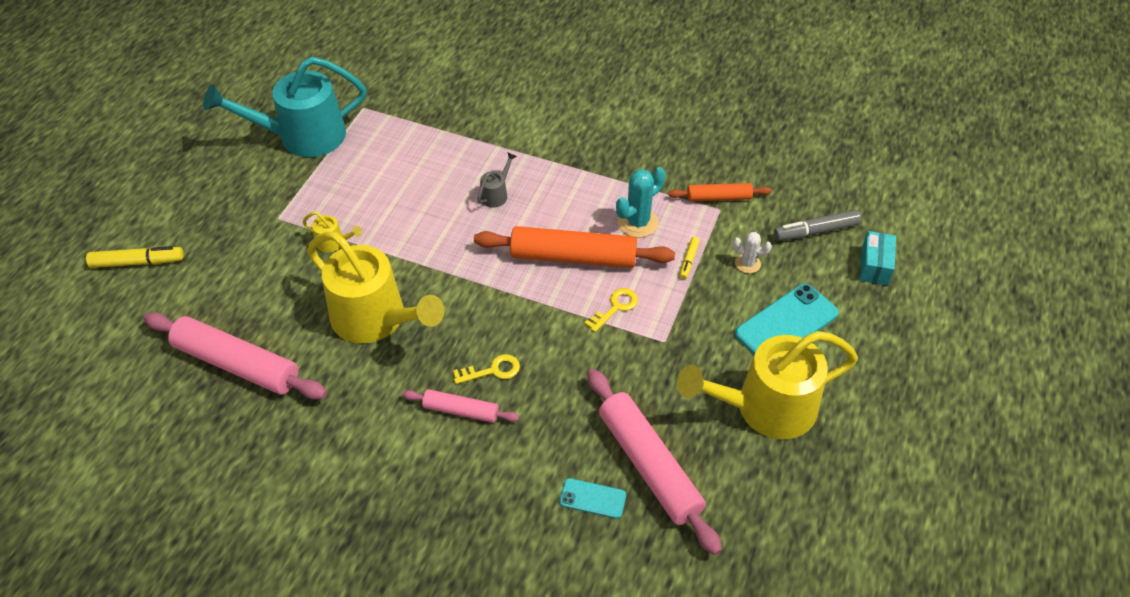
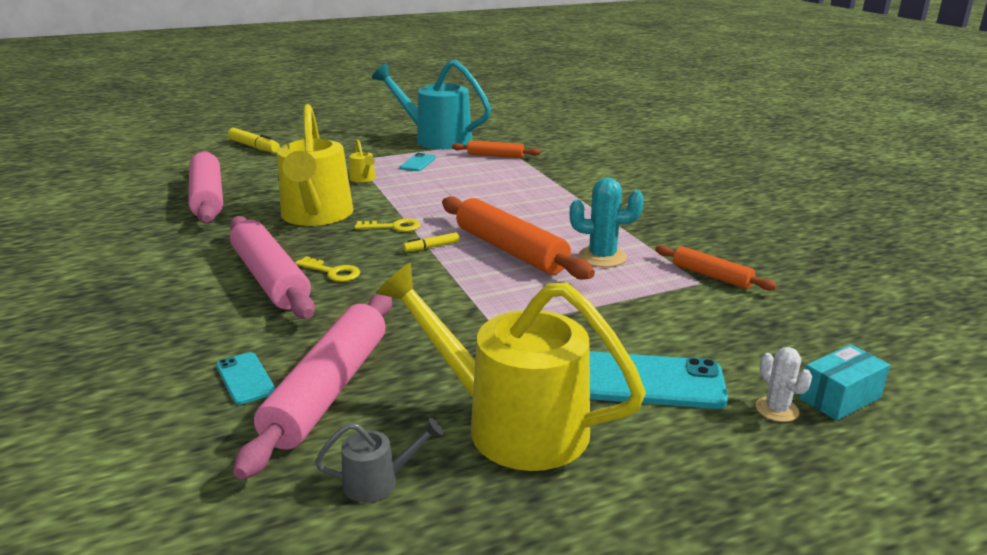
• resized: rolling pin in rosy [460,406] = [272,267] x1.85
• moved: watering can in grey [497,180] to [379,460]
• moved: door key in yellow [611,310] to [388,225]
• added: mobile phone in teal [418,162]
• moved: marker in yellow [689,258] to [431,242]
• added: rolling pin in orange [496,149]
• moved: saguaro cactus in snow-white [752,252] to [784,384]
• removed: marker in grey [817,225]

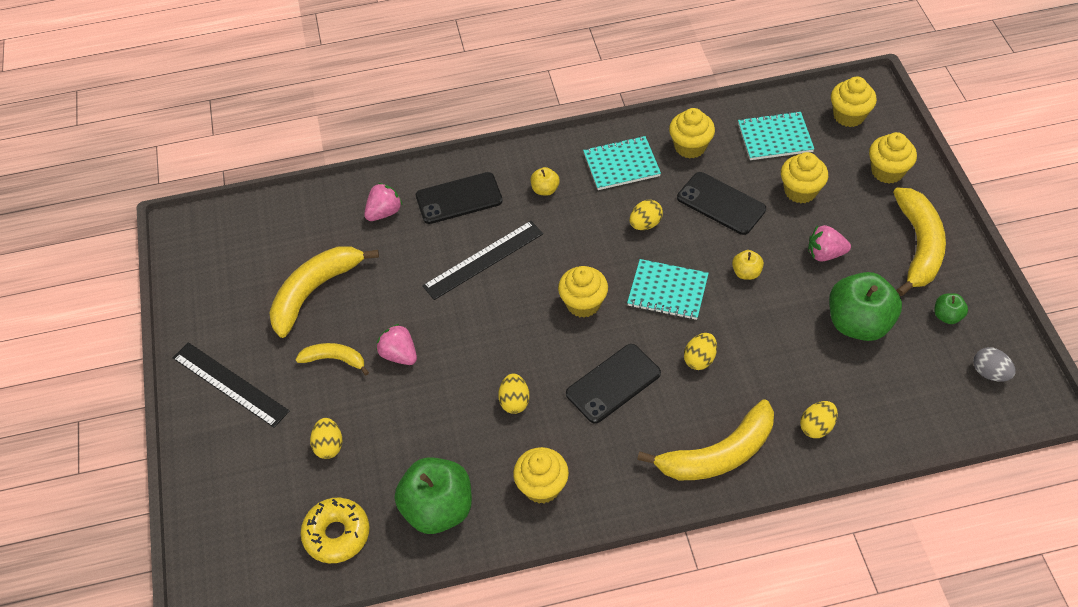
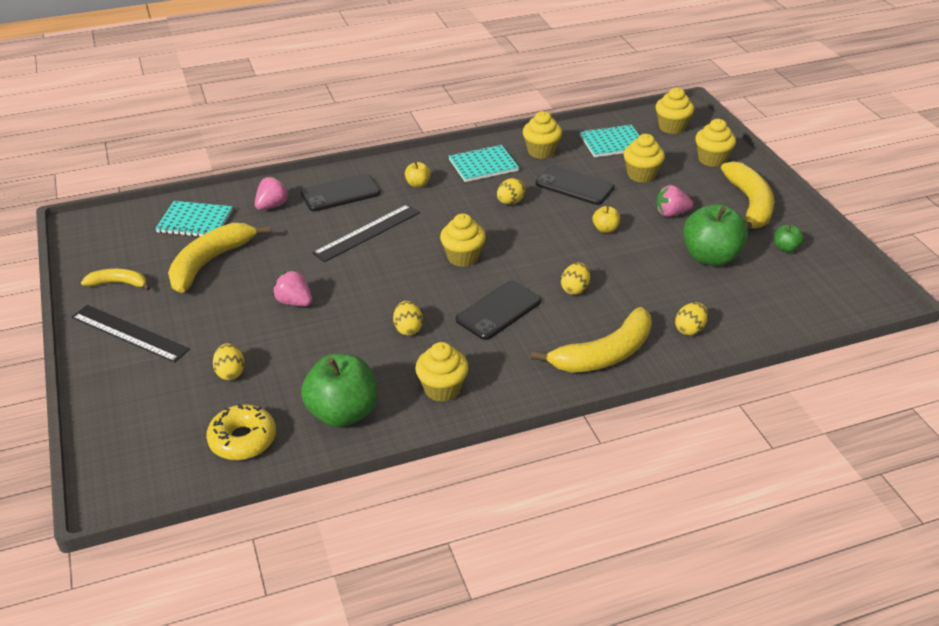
• moved: banana fruit in yellow [332,359] to [115,280]
• moved: exercise book in teal [668,289] to [193,219]
• removed: egg shape in grey [994,364]

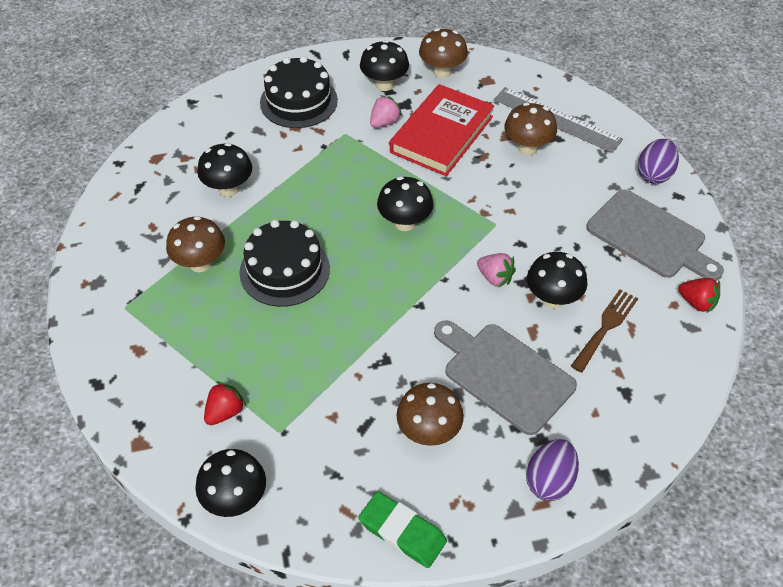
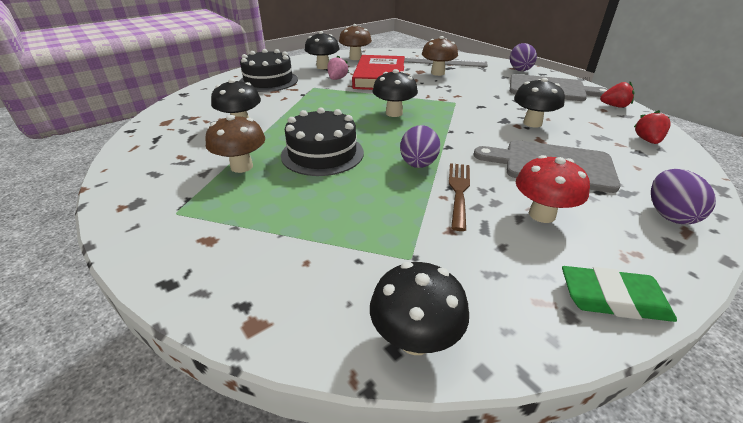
• added: egg shape in violet [420,146]
• moved: table fork in russet [604,330] to [459,197]
• recoloured: fungus in russet [430,414] to fungus in crimson [553,189]
• moved: toy strawberry in crimson [225,403] to [652,127]
• removed: toy strawberry in rosy [496,270]

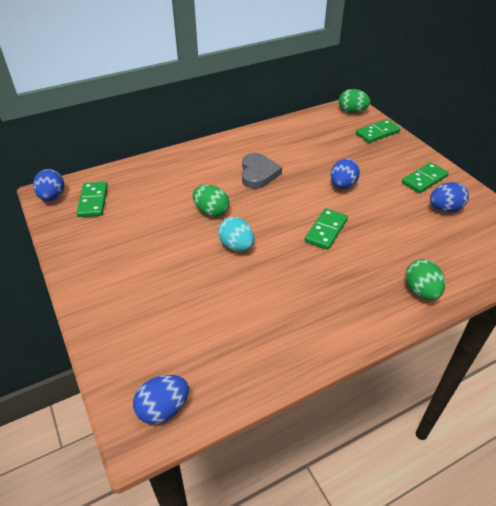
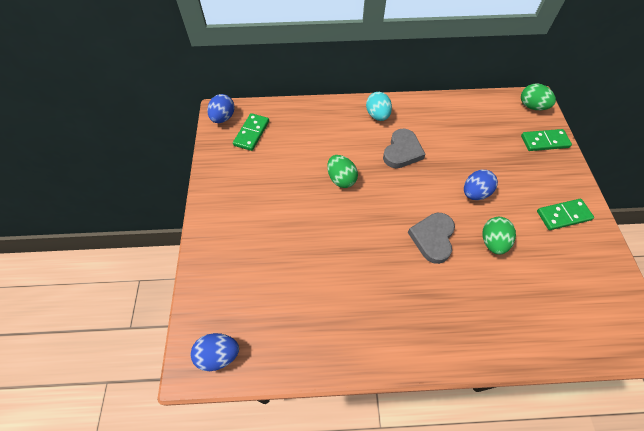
• moved: egg shape in teal [236,234] to [379,106]
• replaced: domino in emerald [326,229] to love heart in grey [431,238]
• moved: egg shape in emerald [425,279] to [499,235]
• removed: egg shape in royal blue [449,197]

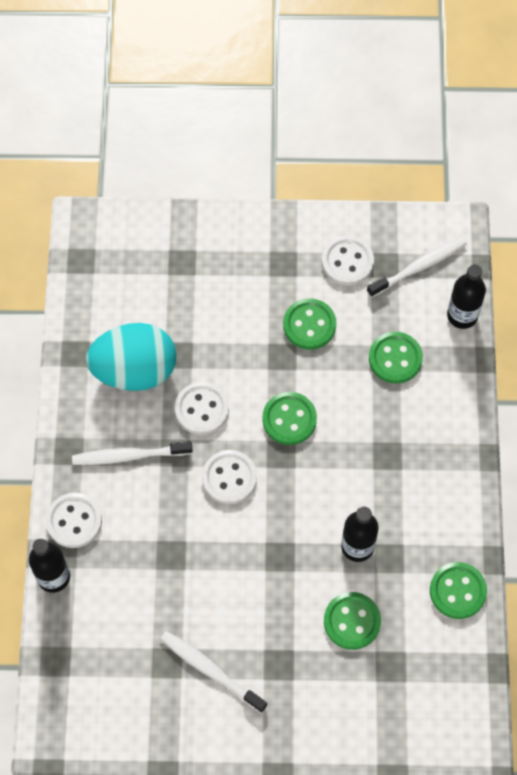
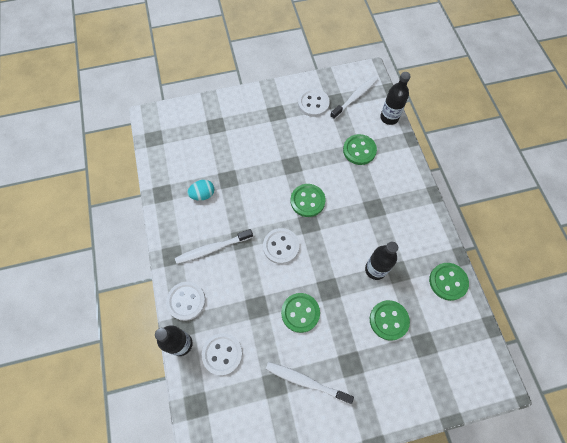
• resized: egg shape in teal [131,357] = [200,190] x0.46
• moved: sewing button in snow-white [202,408] to [222,354]
• moved: sewing button in emerald [309,324] to [300,313]

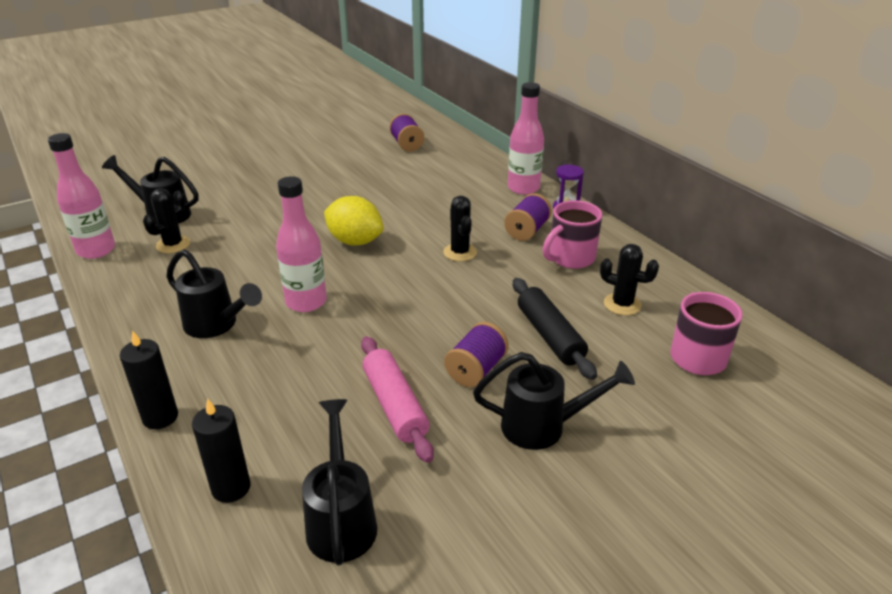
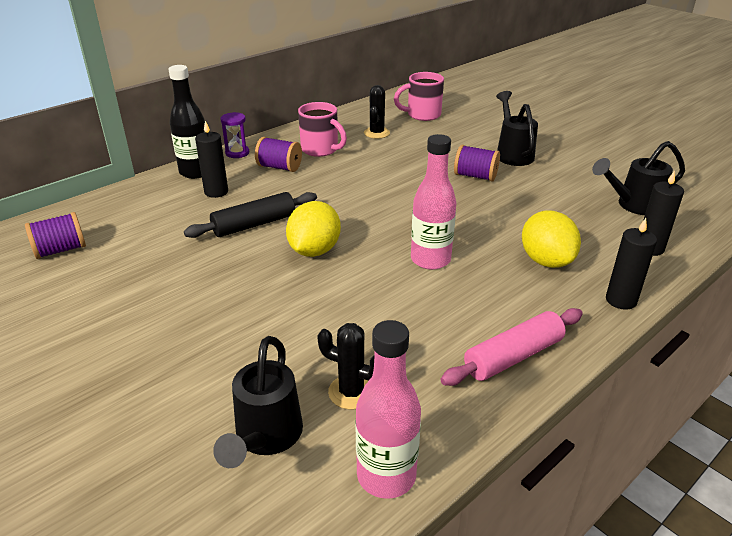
• recoloured: drink bottle in rosy [526,138] to drink bottle in ebony [186,122]
• moved: rolling pin in ebony [555,329] to [250,215]
• added: pillar candle in ebony [211,159]
• moved: rolling pin in rosy [397,399] to [512,347]
• added: lemon in yellow [551,239]
• removed: watering can in ebony [214,293]
• removed: saguaro cactus in ebony [460,228]

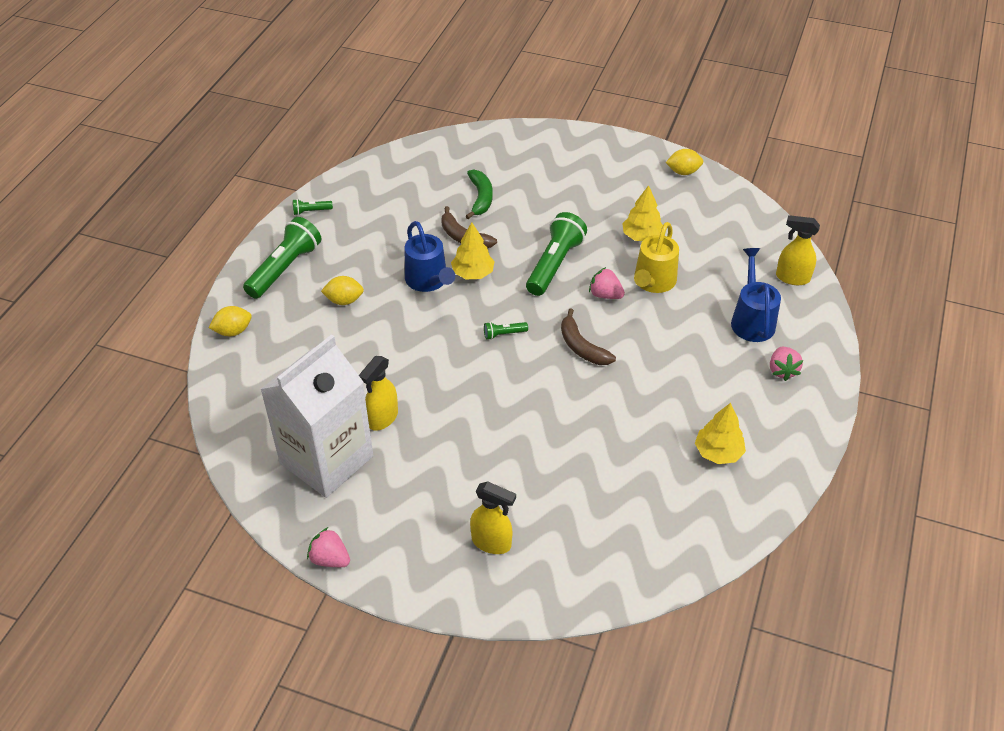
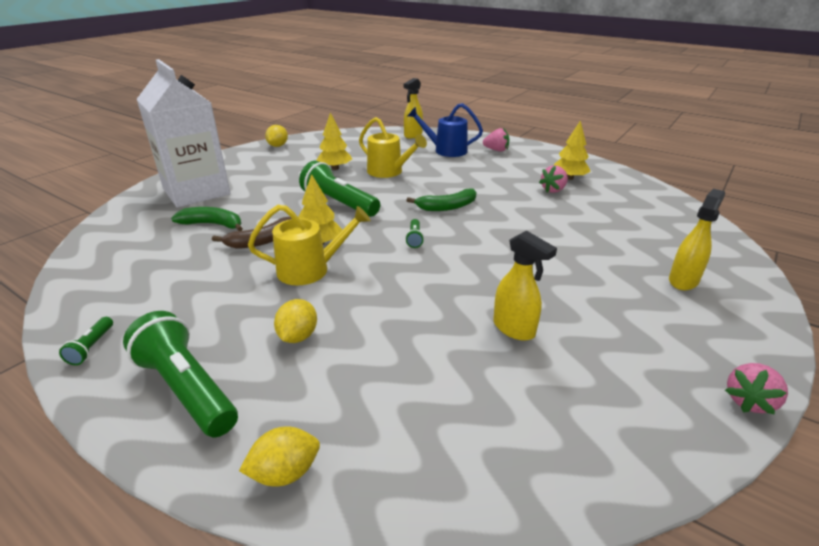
• moved: carton in snow-white [316,416] to [184,133]
• turned: lemon in yellow [230,321] = [279,456] 75 degrees clockwise
• recoloured: watering can in royal blue [430,256] to watering can in yellow [309,245]
• recoloured: banana fruit in russet [588,336] to banana fruit in emerald [441,199]
• moved: toy strawberry in rosy [607,283] to [553,179]

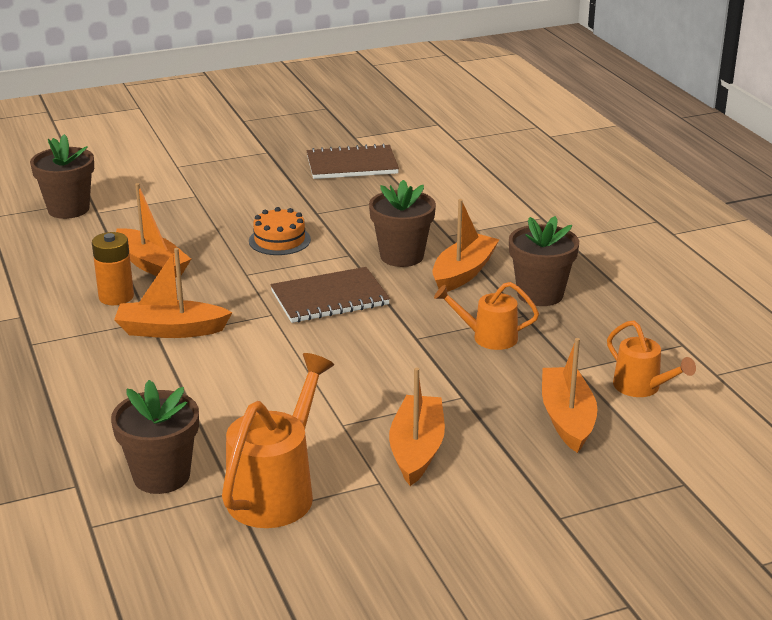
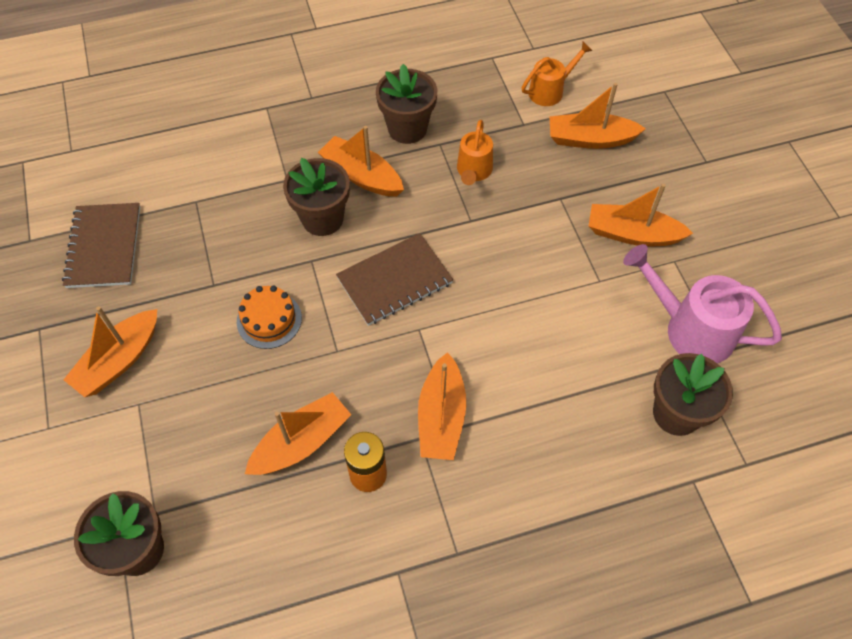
• added: boat in orange [110,351]
• turned: exercise book in russet [330,295] = [394,279] 75 degrees clockwise
• recoloured: watering can in orange [278,440] to watering can in rosy [702,303]

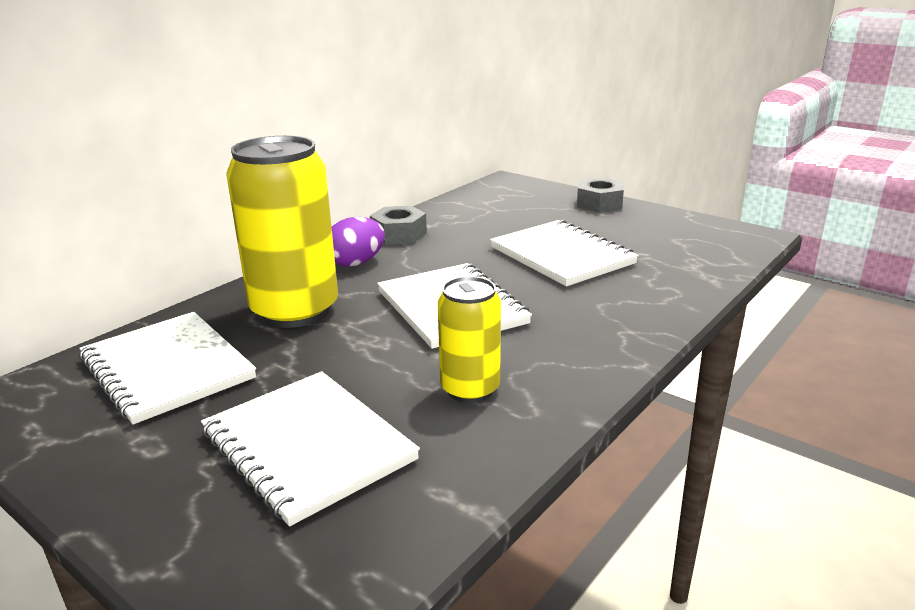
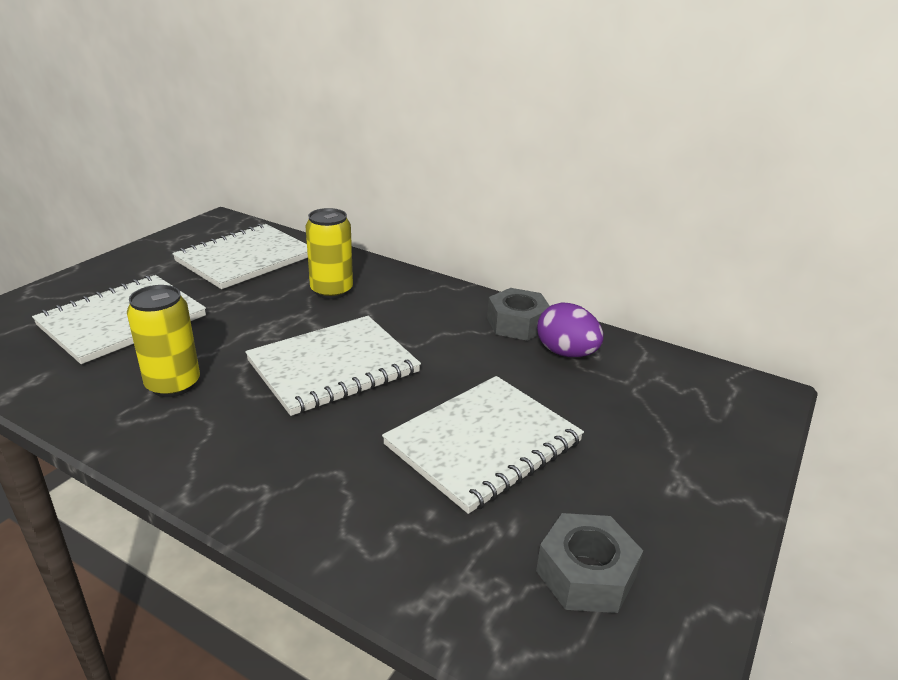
• resized: soda can in yellow [282,232] = [329,253] x0.56
• moved: nut in grey [600,195] to [589,563]
• moved: egg shape in violet [358,242] to [570,329]

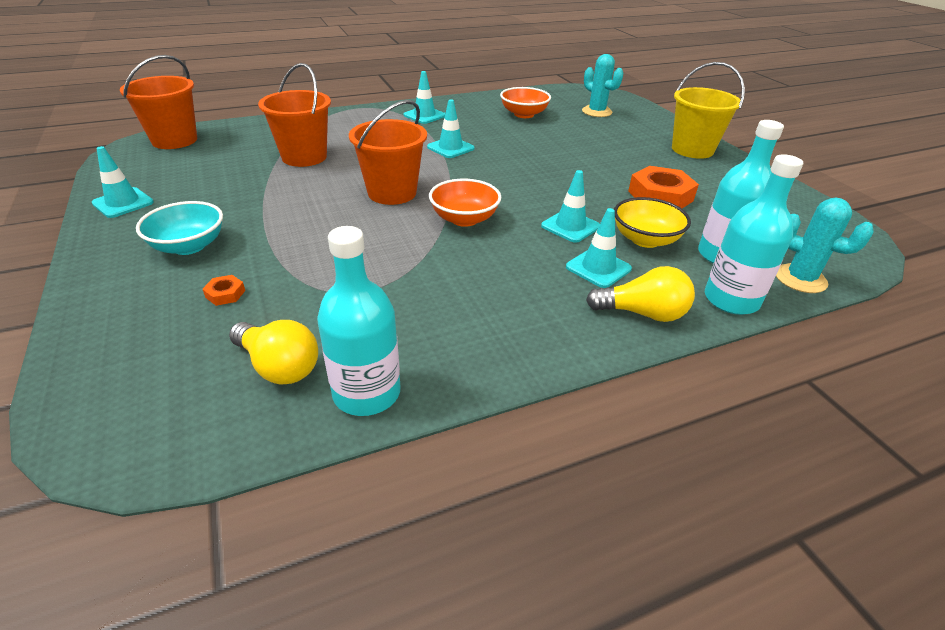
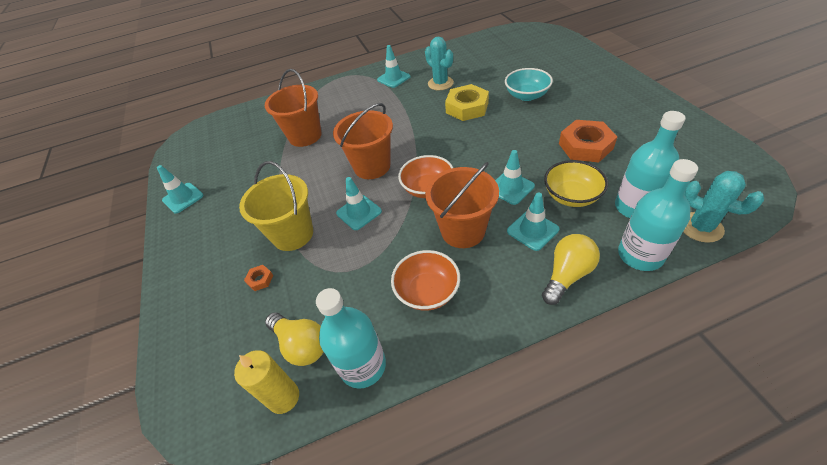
• added: pillar candle in yellow [266,382]
• moved: bucket in yellow [708,110] to [276,206]
• moved: traffic cone in teal [450,128] to [359,203]
• moved: deep dish in orange [525,102] to [425,280]
• moved: saguaro cactus in teal [602,85] to [439,63]
• moved: bucket in orange [158,102] to [462,205]
• added: nut in yellow [467,102]
• moved: deep dish in teal [179,228] to [529,84]
• turned: lightbulb in yellow [640,294] = [571,269] 60 degrees counterclockwise

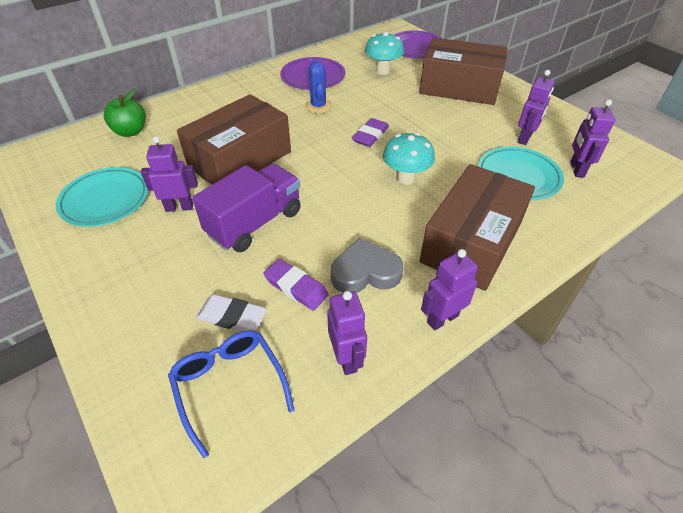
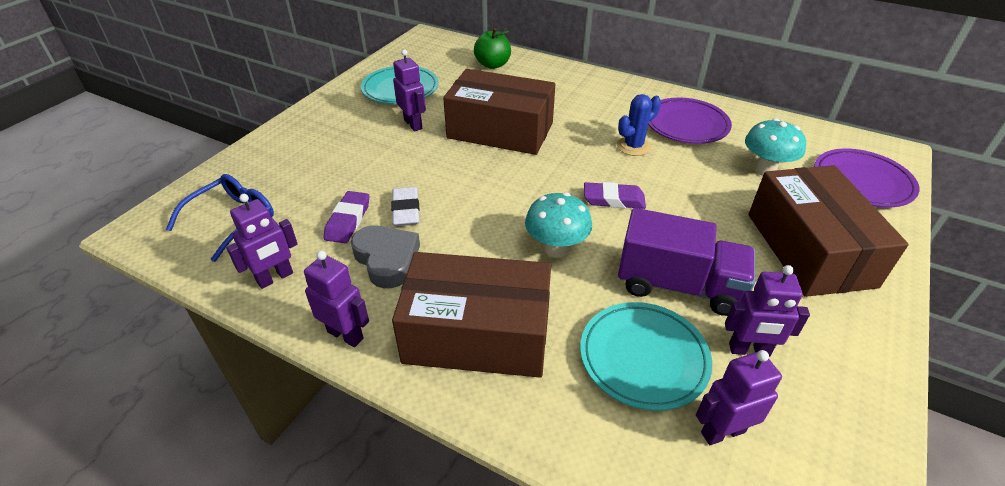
• moved: eraser in snow-white [231,312] to [405,206]
• moved: toy truck in violet [246,207] to [686,262]

